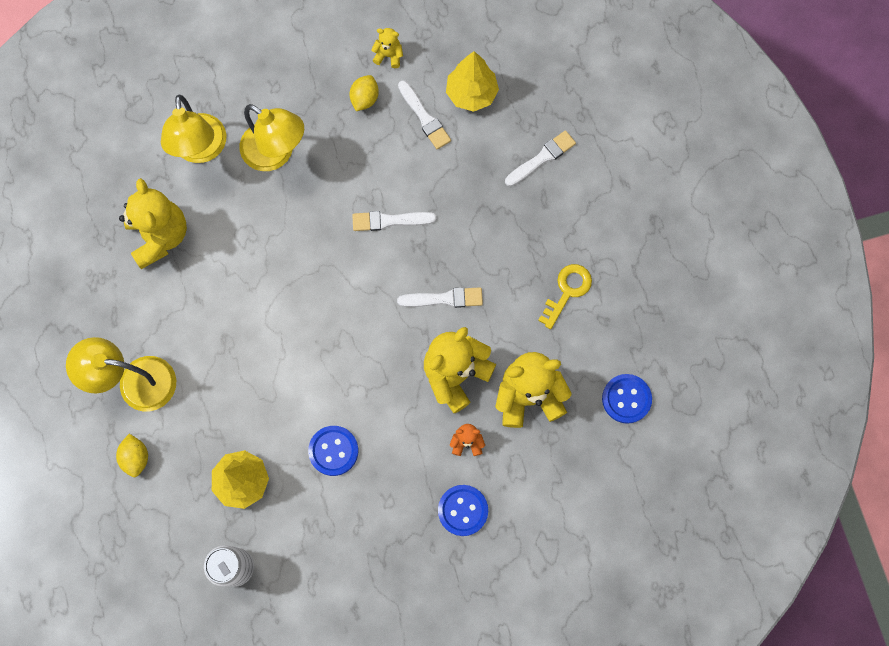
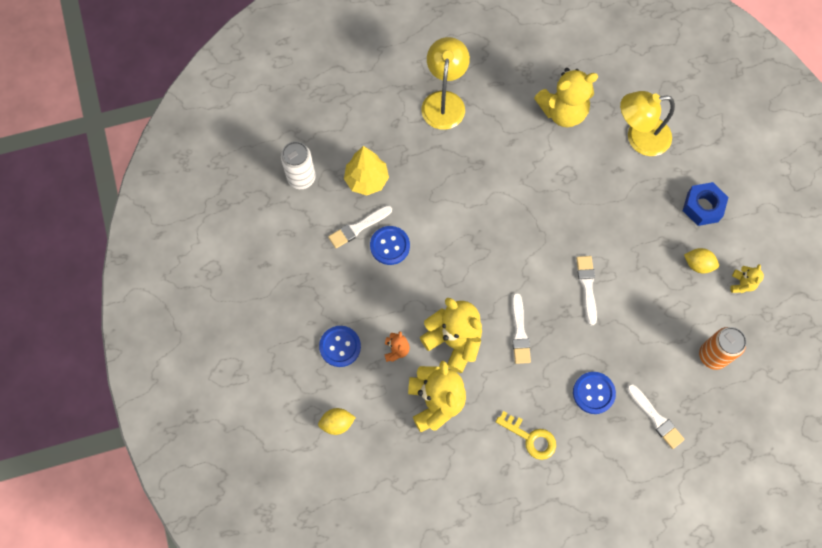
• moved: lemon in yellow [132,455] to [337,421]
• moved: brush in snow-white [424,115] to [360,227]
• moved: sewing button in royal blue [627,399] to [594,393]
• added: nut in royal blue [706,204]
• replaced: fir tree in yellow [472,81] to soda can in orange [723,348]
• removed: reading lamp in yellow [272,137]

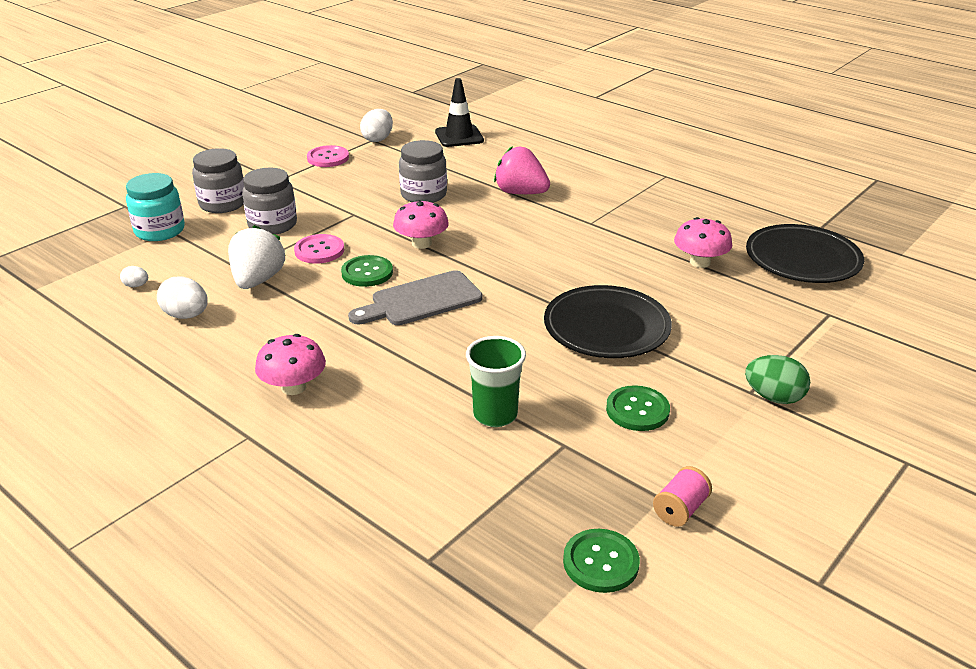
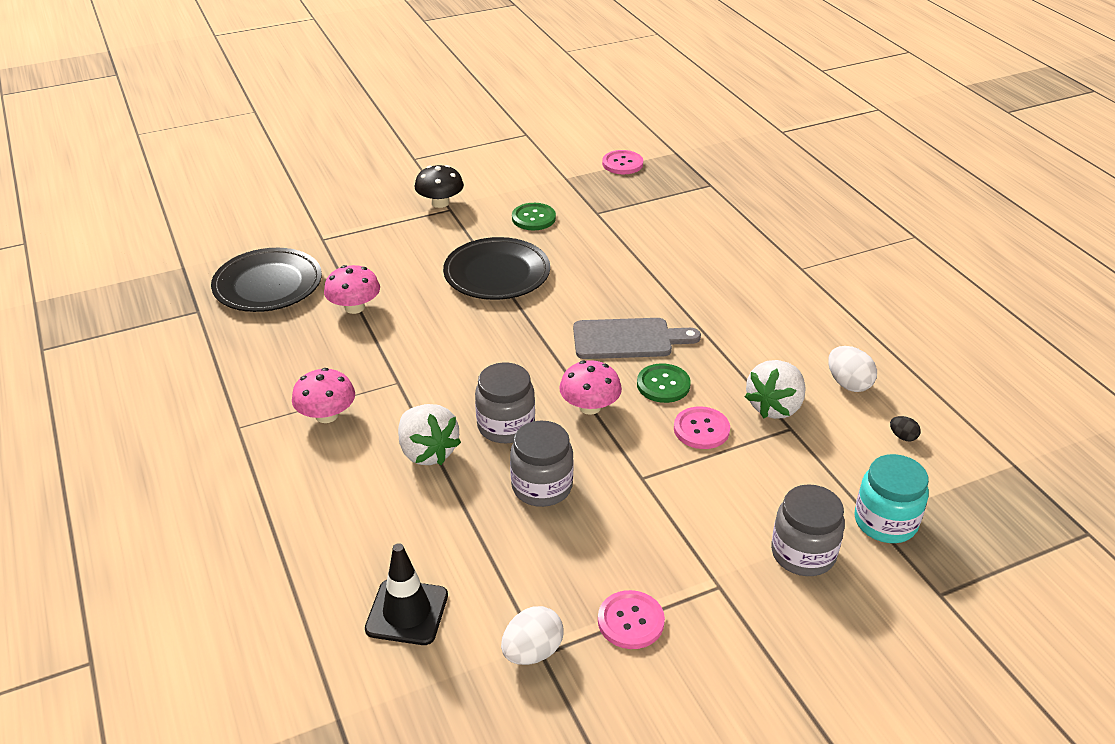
• moved: fungus in rosy [290,364] to [323,395]
• recoloured: toy strawberry in rosy [522,170] to toy strawberry in snow-white [429,434]
• replaced: egg shape in emerald [777,379] to fungus in ebony [439,186]
• moved: preserve jar in grey [269,201] to [505,403]
• recoloured: sewing button in emerald [601,561] to sewing button in rosy [622,162]
• recoloured: egg shape in snow-white [134,276] to egg shape in ebony [905,428]
• removed: beaker in emerald [496,381]
• removed: bobbin in rosy [682,496]

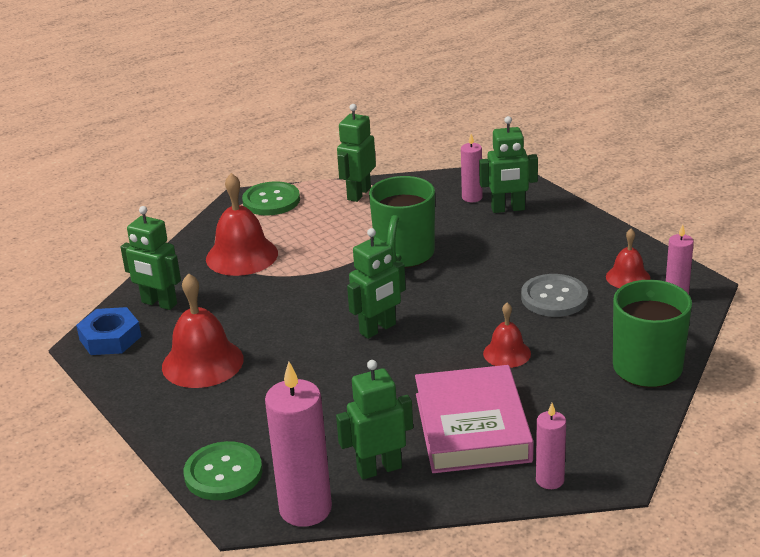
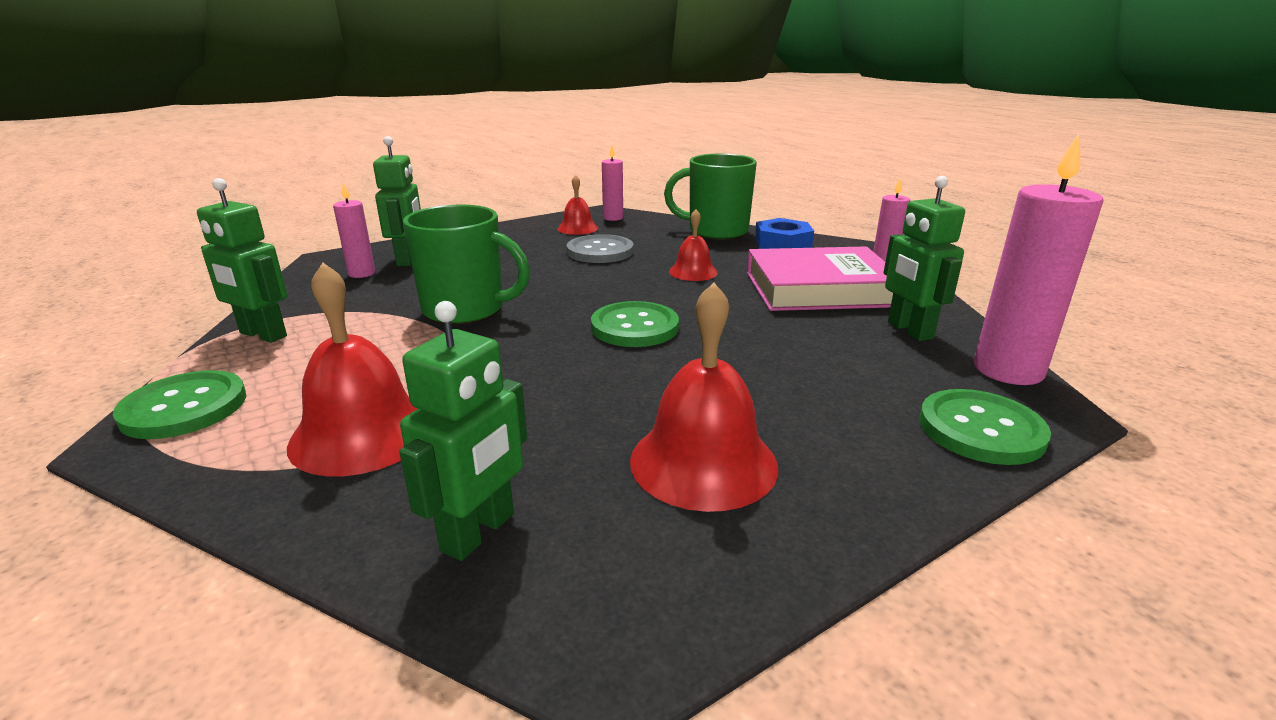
• replaced: toy robot in emerald [376,283] to sewing button in emerald [635,324]
• moved: nut in royal blue [109,331] to [784,233]

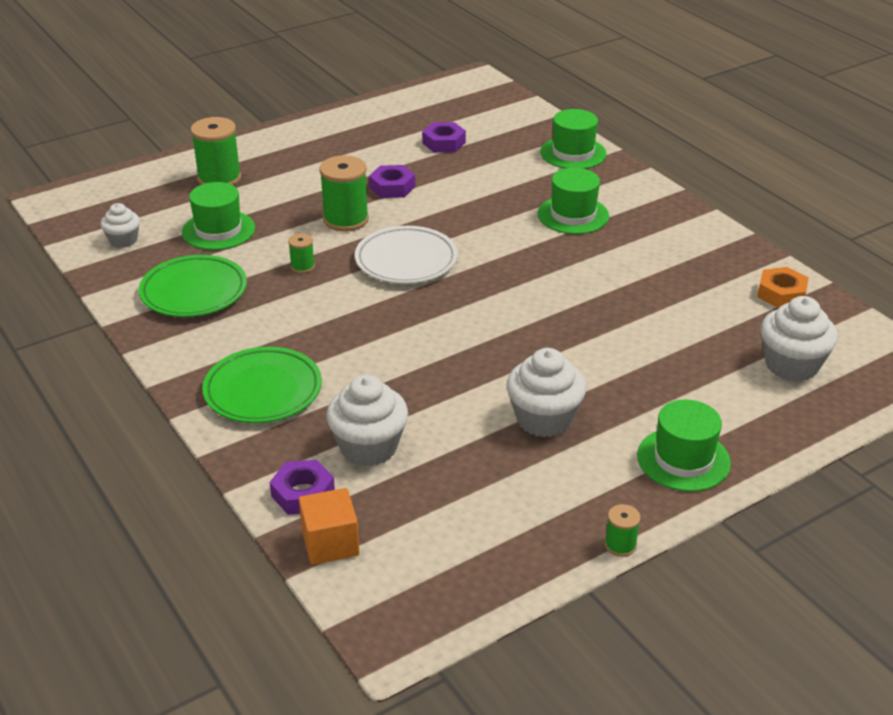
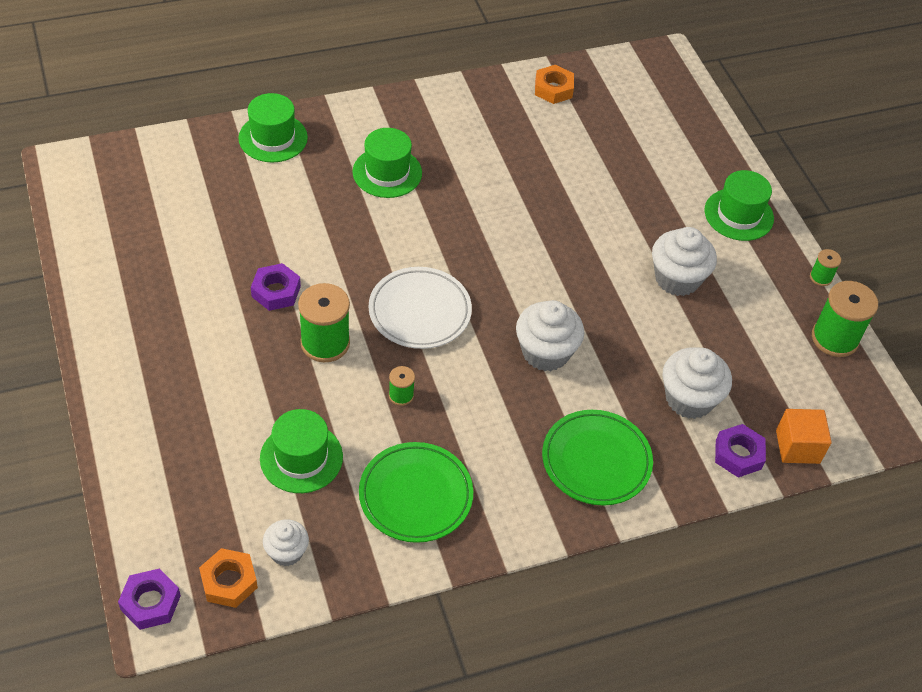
• moved: nut in violet [444,137] to [149,599]
• added: nut in orange [228,578]
• moved: muffin in snow-white [799,339] to [550,335]
• moved: bobbin in emerald [215,151] to [845,319]

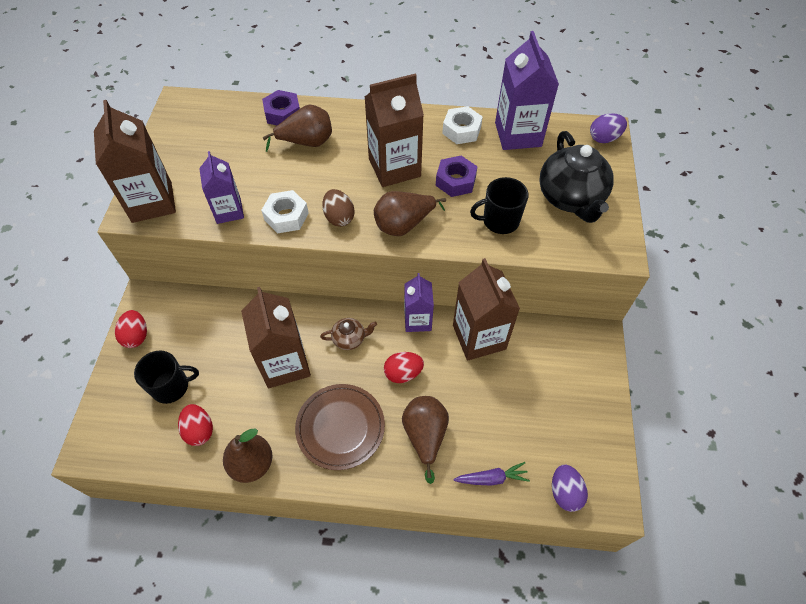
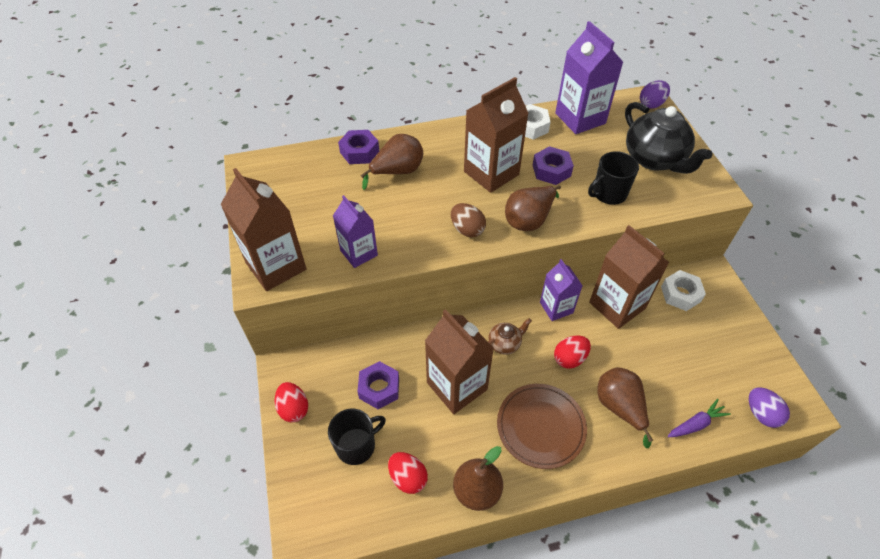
• added: nut in violet [378,385]
• moved: nut in snow-white [285,211] to [683,290]

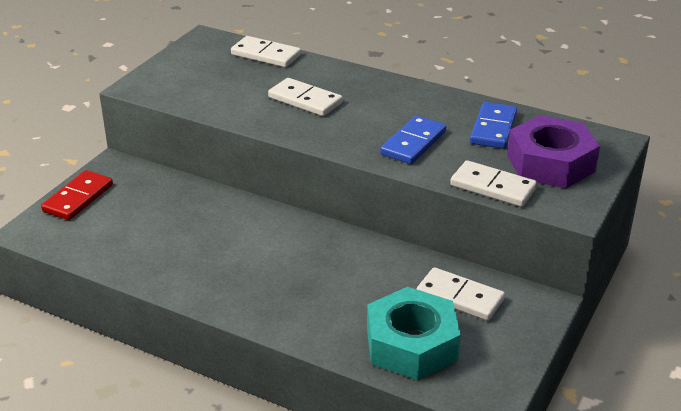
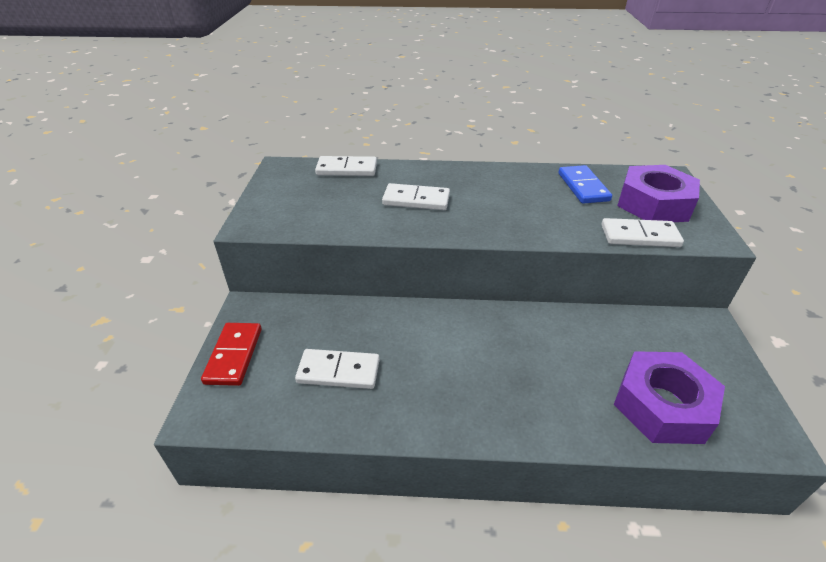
• moved: domino in snow-white [460,294] to [337,369]
• recoloured: nut in teal [414,333] to nut in violet [669,397]
• removed: domino in royal blue [413,140]

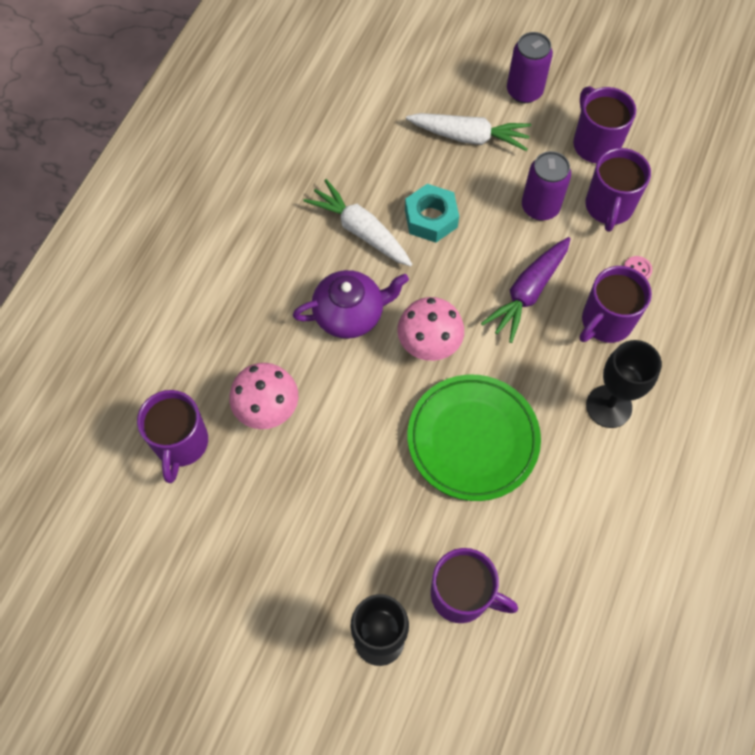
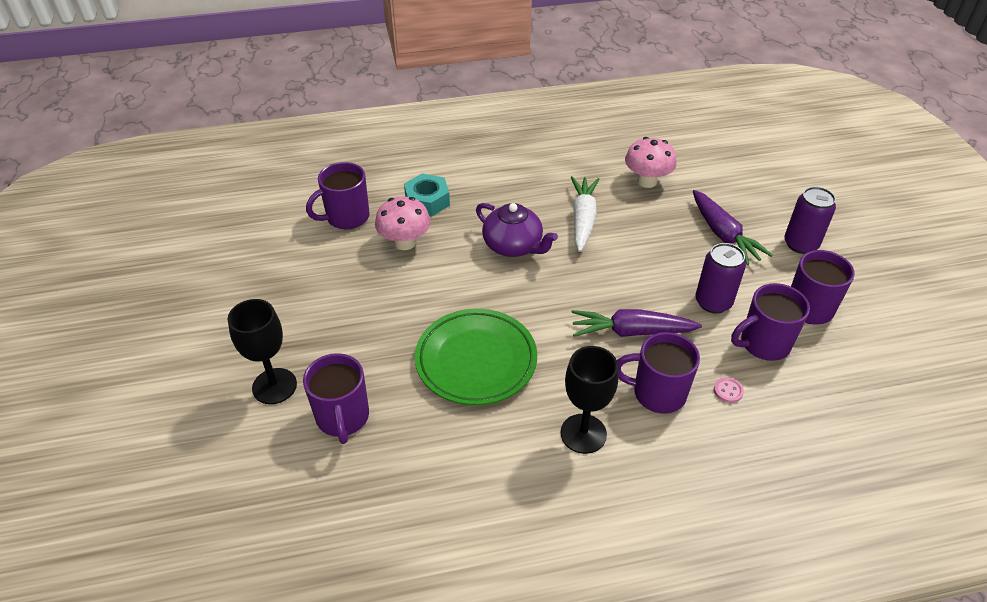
• moved: nut in teal [432,213] to [427,194]
• moved: fungus in rosy [430,329] to [651,162]
• recoloured: carrot in snow-white [468,132] to carrot in violet [733,227]

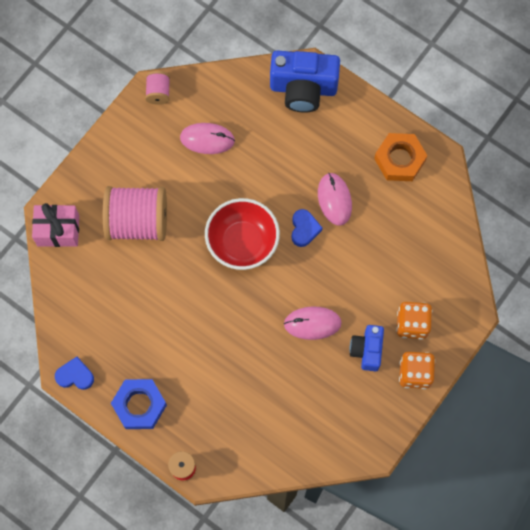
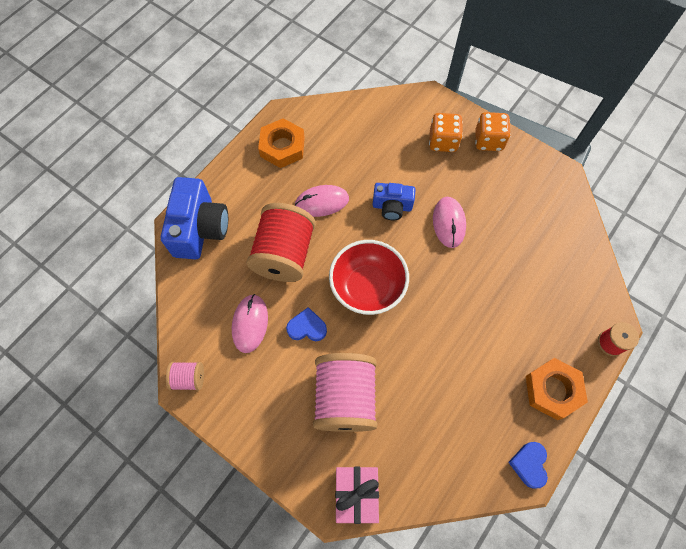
• added: bobbin in crimson [281,242]
• moved: love heart in royal blue [307,228] to [306,324]
• moved: compact camera in royal blue [367,348] to [394,201]
• recoloured: nut in royal blue [139,404] to nut in orange [557,389]

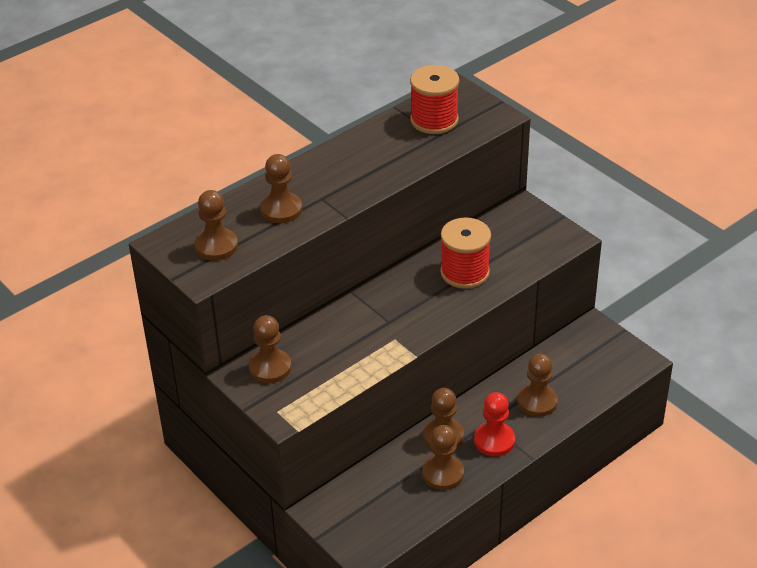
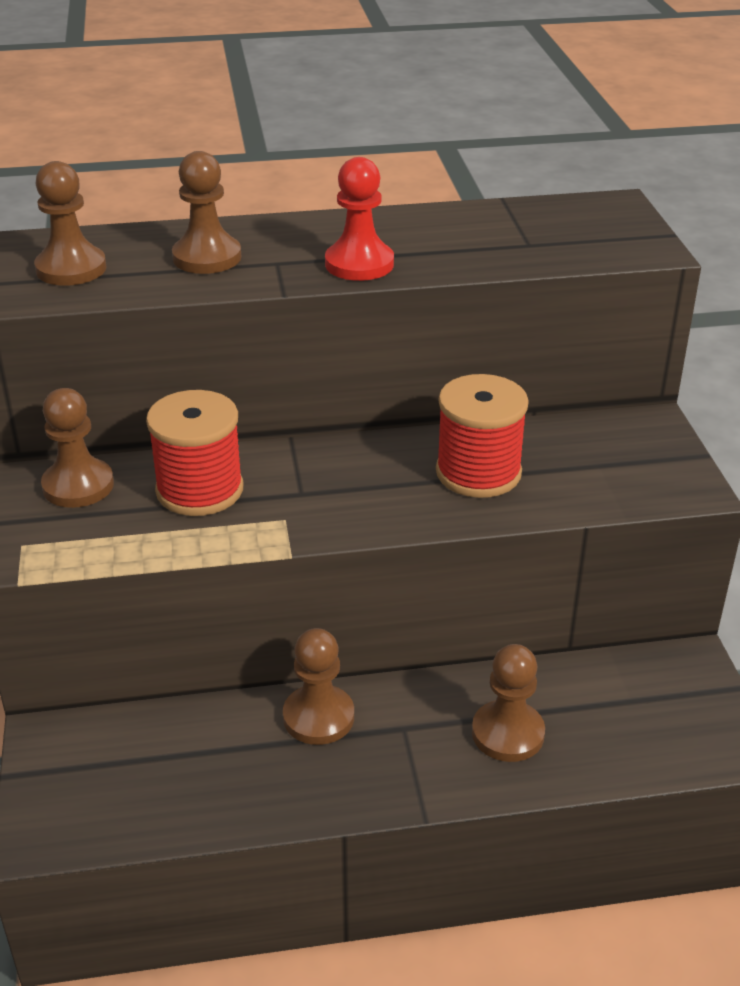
• moved: bobbin in crimson [434,99] to [194,453]
• moved: pawn in crimson [494,424] to [359,219]
• removed: pawn in russet [443,457]

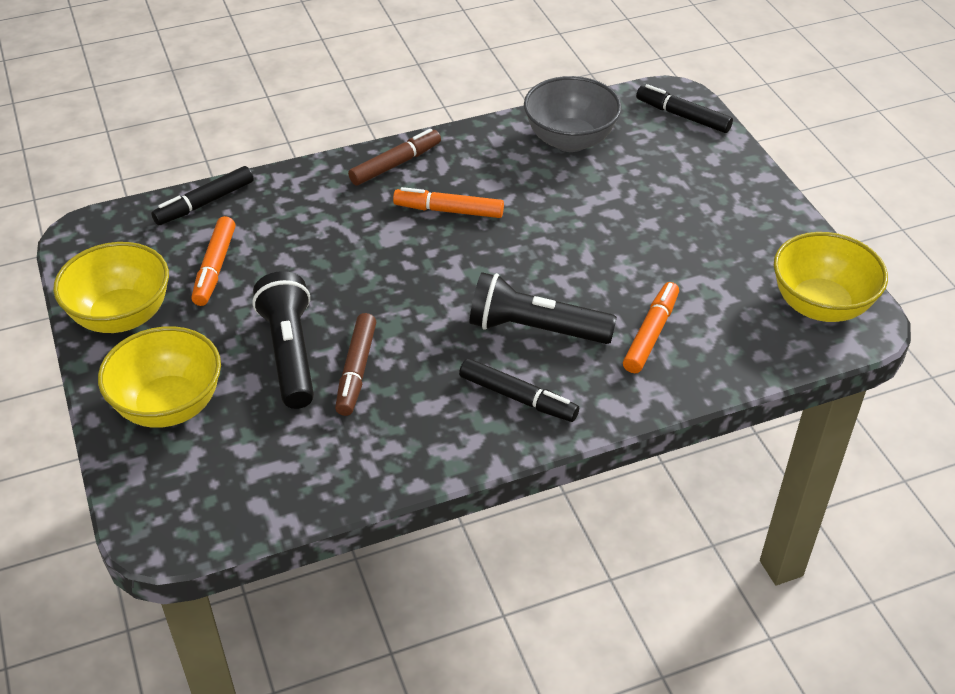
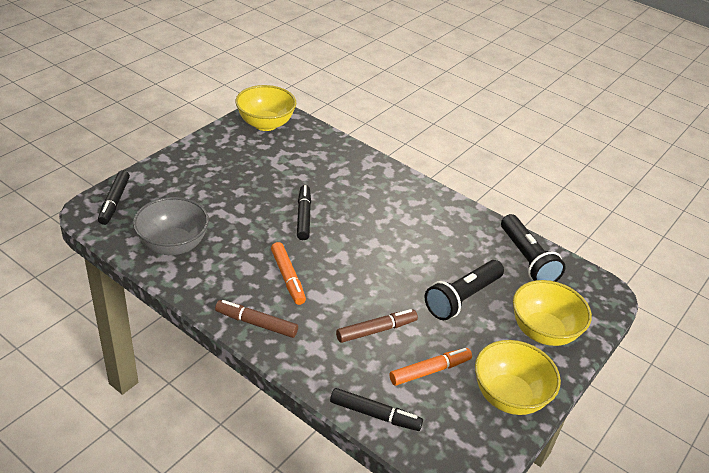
• moved: marker in ebony [519,390] to [304,212]
• moved: marker in russet [355,364] to [377,326]
• moved: pocket torch in ebony [543,308] to [533,248]
• removed: marker in orange [651,327]

